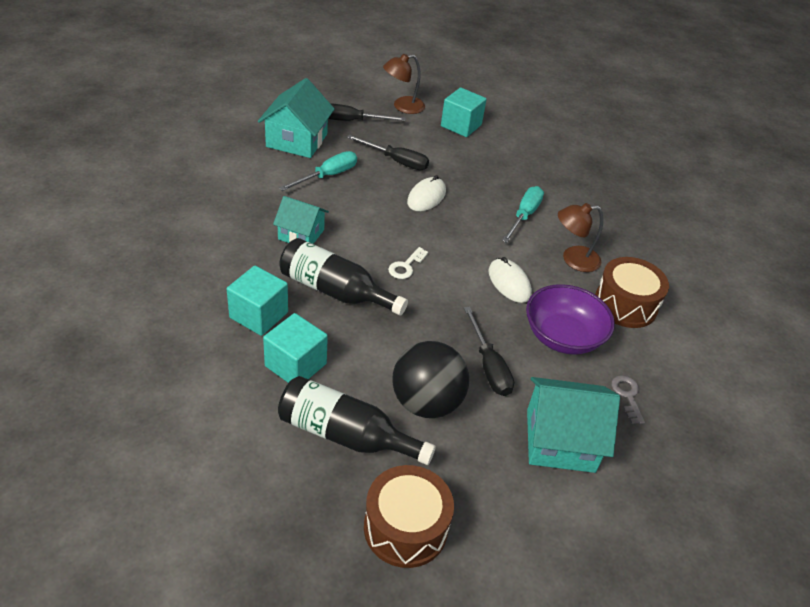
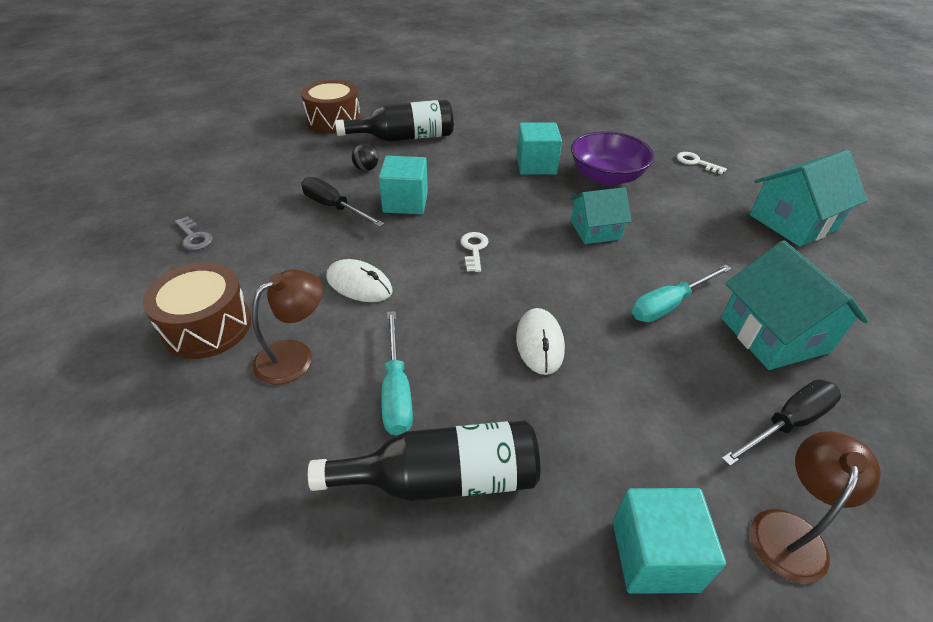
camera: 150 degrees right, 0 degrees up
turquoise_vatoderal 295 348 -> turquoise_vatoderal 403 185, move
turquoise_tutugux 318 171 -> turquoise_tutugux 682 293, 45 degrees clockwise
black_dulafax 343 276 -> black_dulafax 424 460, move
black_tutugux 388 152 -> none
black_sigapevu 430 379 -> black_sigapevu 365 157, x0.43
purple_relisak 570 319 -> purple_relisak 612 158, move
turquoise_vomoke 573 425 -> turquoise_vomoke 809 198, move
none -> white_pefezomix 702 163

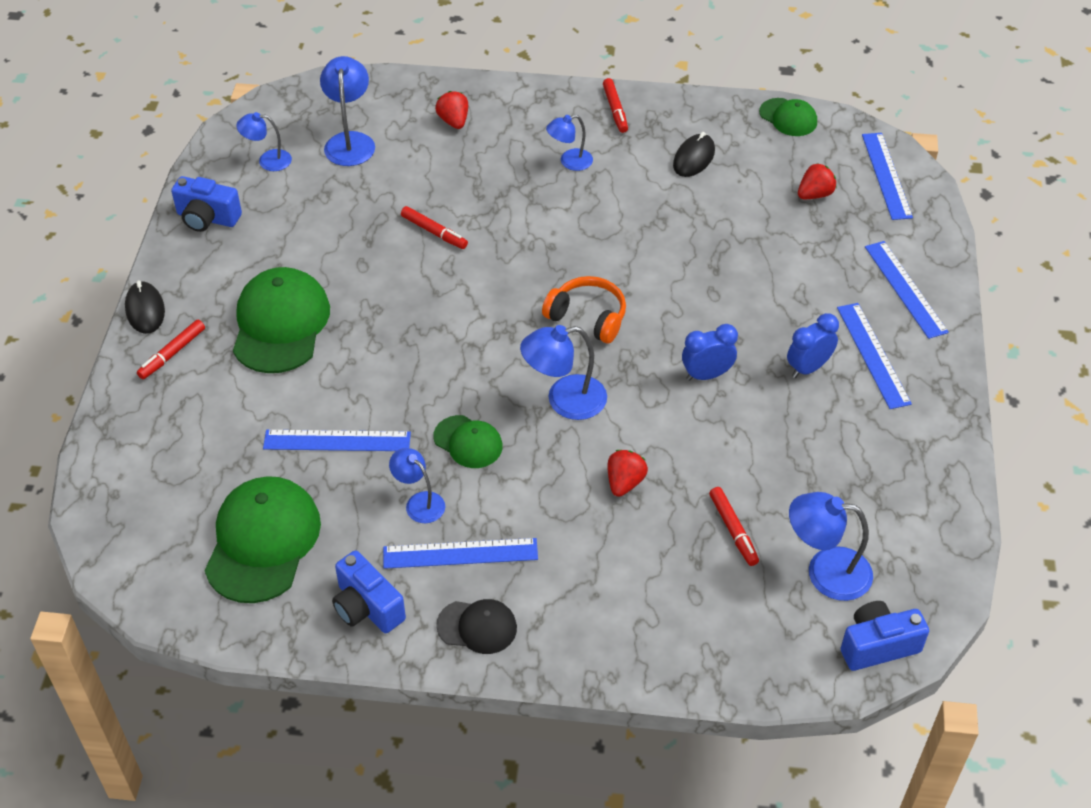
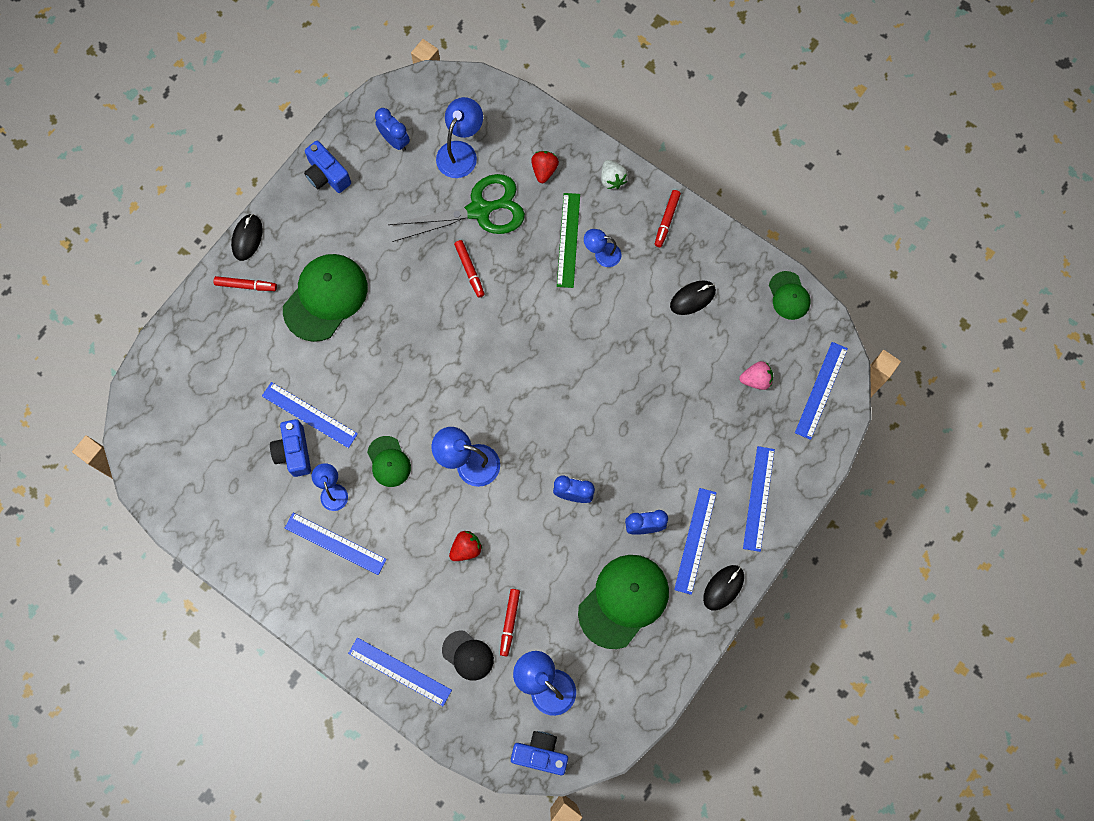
camera: 30 degrees right, 25 degrees up
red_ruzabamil 171 349 -> red_ruzabamil 245 283, 150 degrees counterclockwise
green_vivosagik 262 539 -> green_vivosagik 623 602, move
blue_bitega 264 141 -> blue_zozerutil 392 129
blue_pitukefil 369 591 -> blue_pitukefil 290 448, move
black_vivosagik 476 626 -> black_vivosagik 468 655, move
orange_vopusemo 584 309 -> none
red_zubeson 817 181 -> pink_zubeson 756 375
none -> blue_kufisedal 400 672
none -> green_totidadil 456 208
none -> green_kufisedal 568 240
none -> white_zubeson 614 174
none -> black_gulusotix 723 588

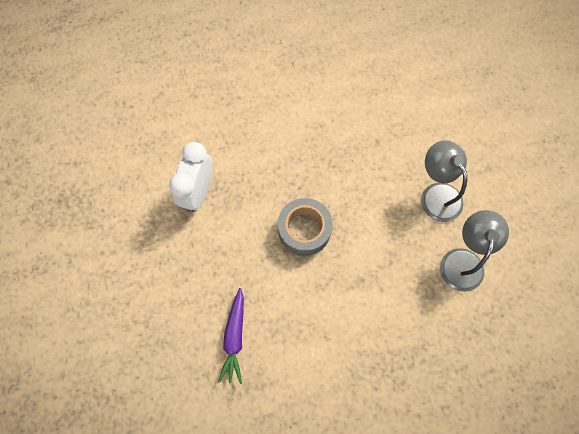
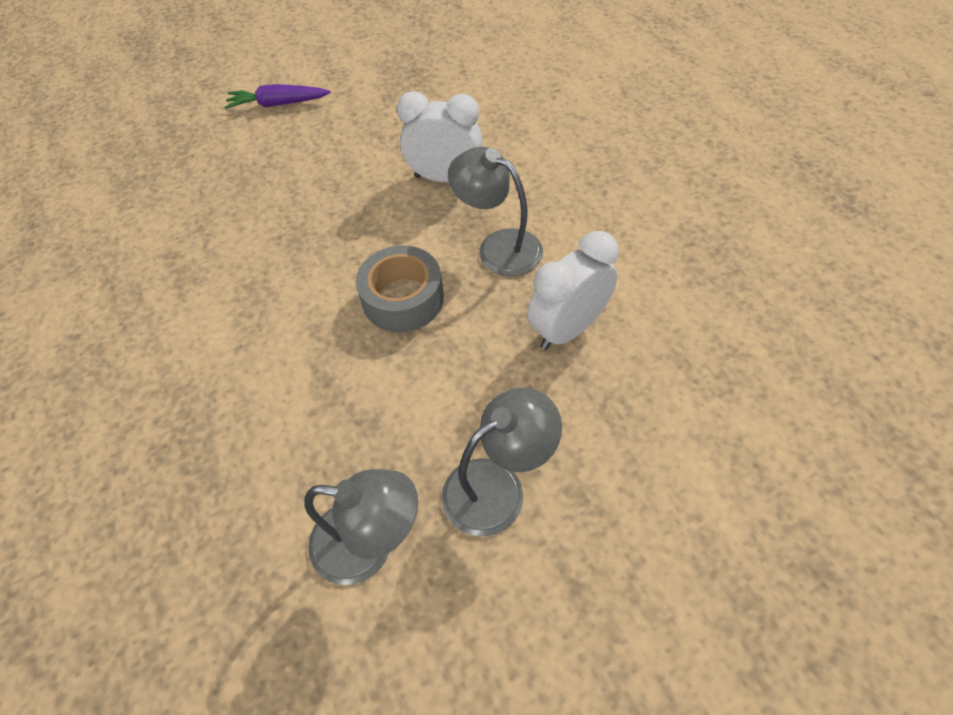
camera: 85 degrees right, 15 degrees down
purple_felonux 231 336 -> purple_felonux 278 96, move
none -> grey_bitega 495 211
none -> white_zozerutil 573 290

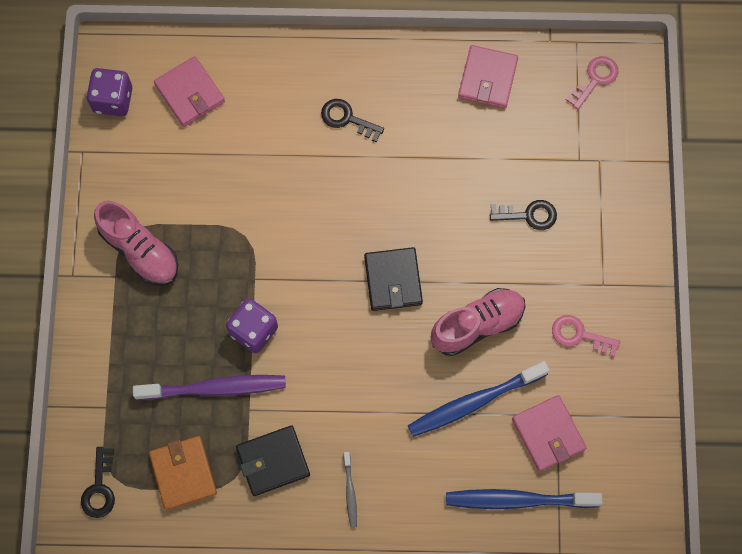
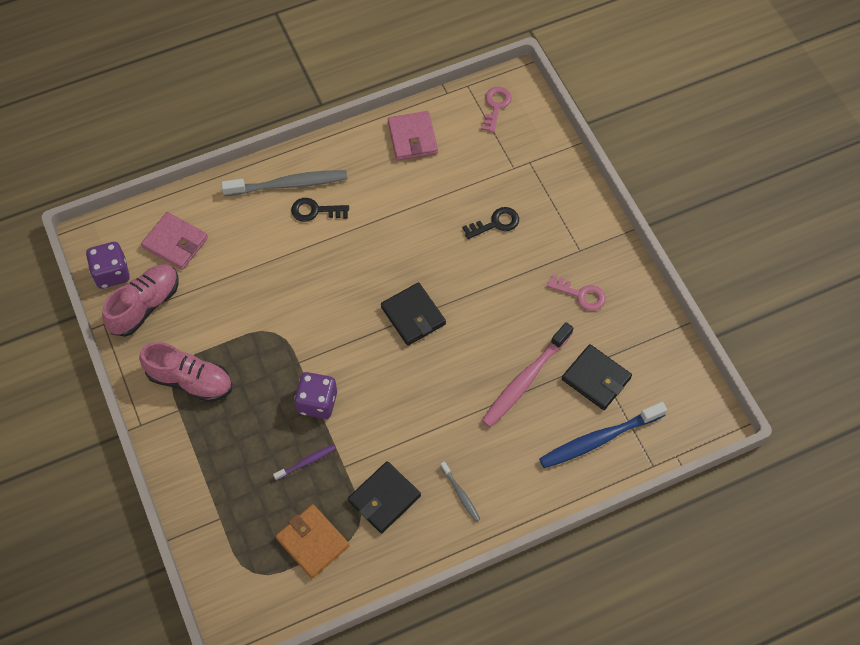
camera: 25 degrees left, 10 degrees down
black_pefezomix 98 482 -> none
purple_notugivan 209 387 -> purple_notugivan 304 462, x0.49
blue_notugivan 479 399 -> pink_notugivan 527 374
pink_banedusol 478 322 -> pink_banedusol 140 300, move
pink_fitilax 549 433 -> black_fitilax 597 377
pink_pefezomix 586 336 -> pink_pefezomix 576 292, 150 degrees counterclockwise
none -> grey_notugivan 284 183

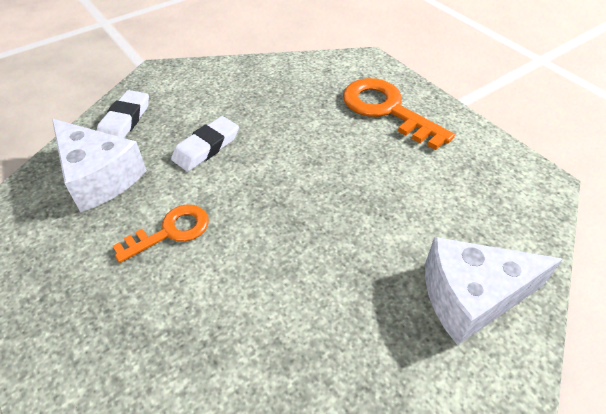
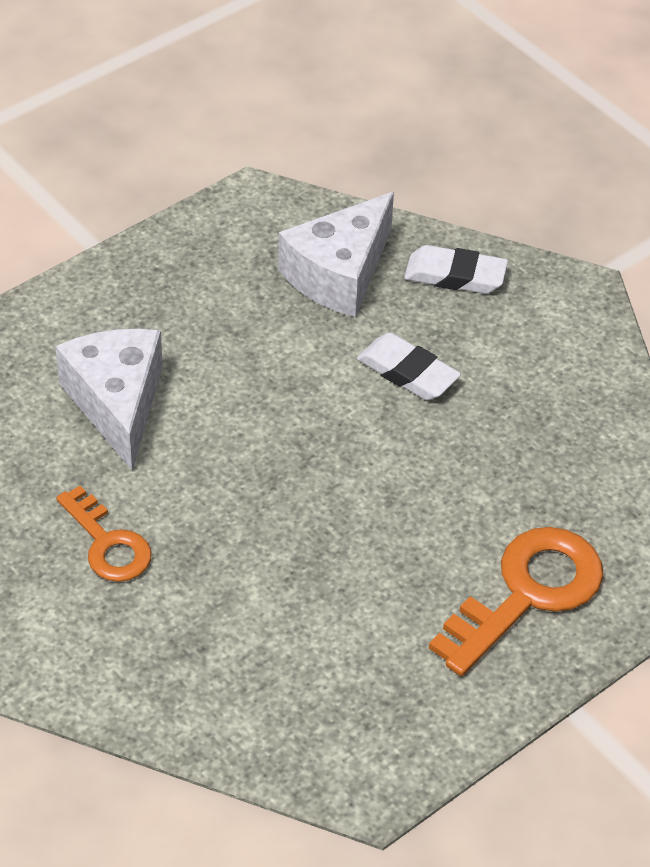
camera: 85 degrees right, 0 degrees up
orange_pefezomix 161 234 -> orange_pefezomix 104 534, move
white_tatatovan 494 291 -> white_tatatovan 109 400, move

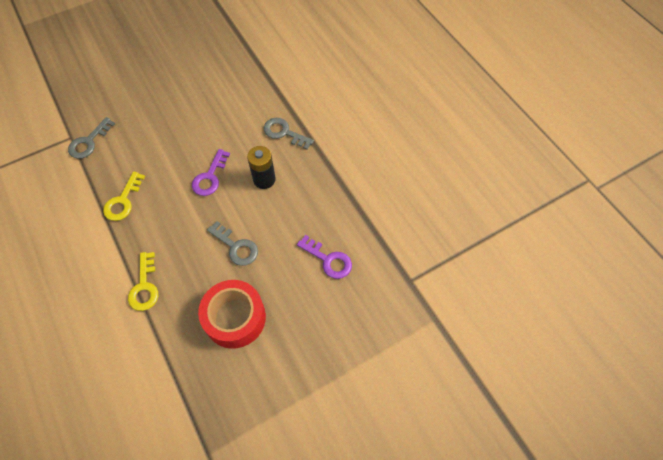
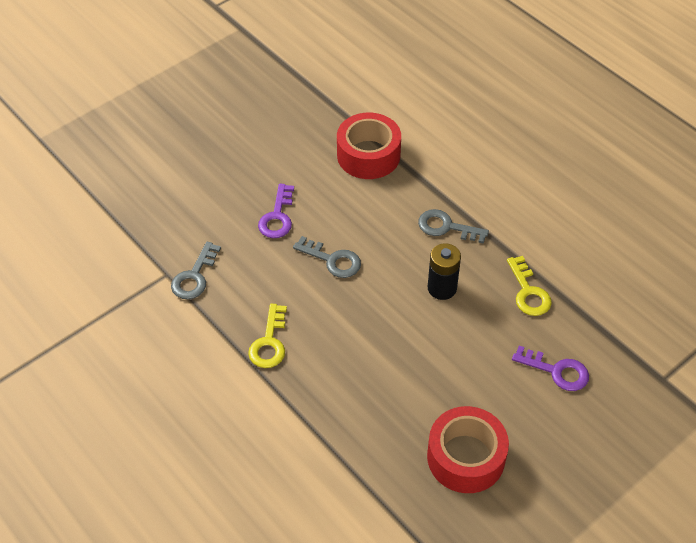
camera: 10 degrees left, 10 degrees down
yellow_pefezomix 143 281 -> yellow_pefezomix 529 286, move
purple_pefezomix 211 172 -> purple_pefezomix 276 211, move
grey_pefezomix 232 243 -> grey_pefezomix 327 257, move
none -> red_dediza 369 146

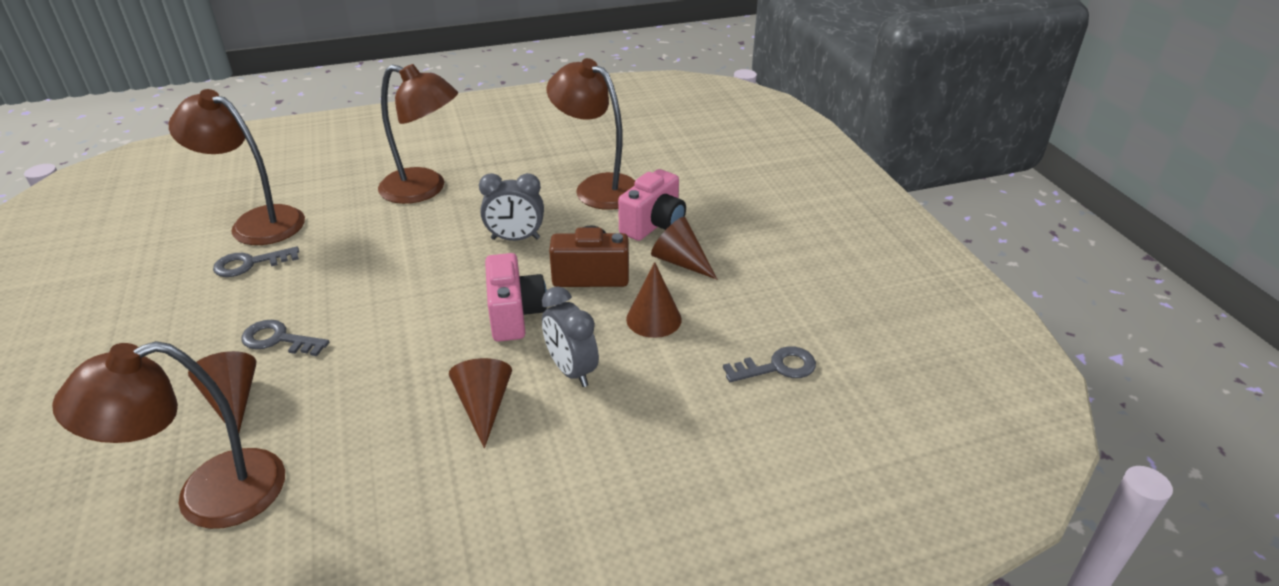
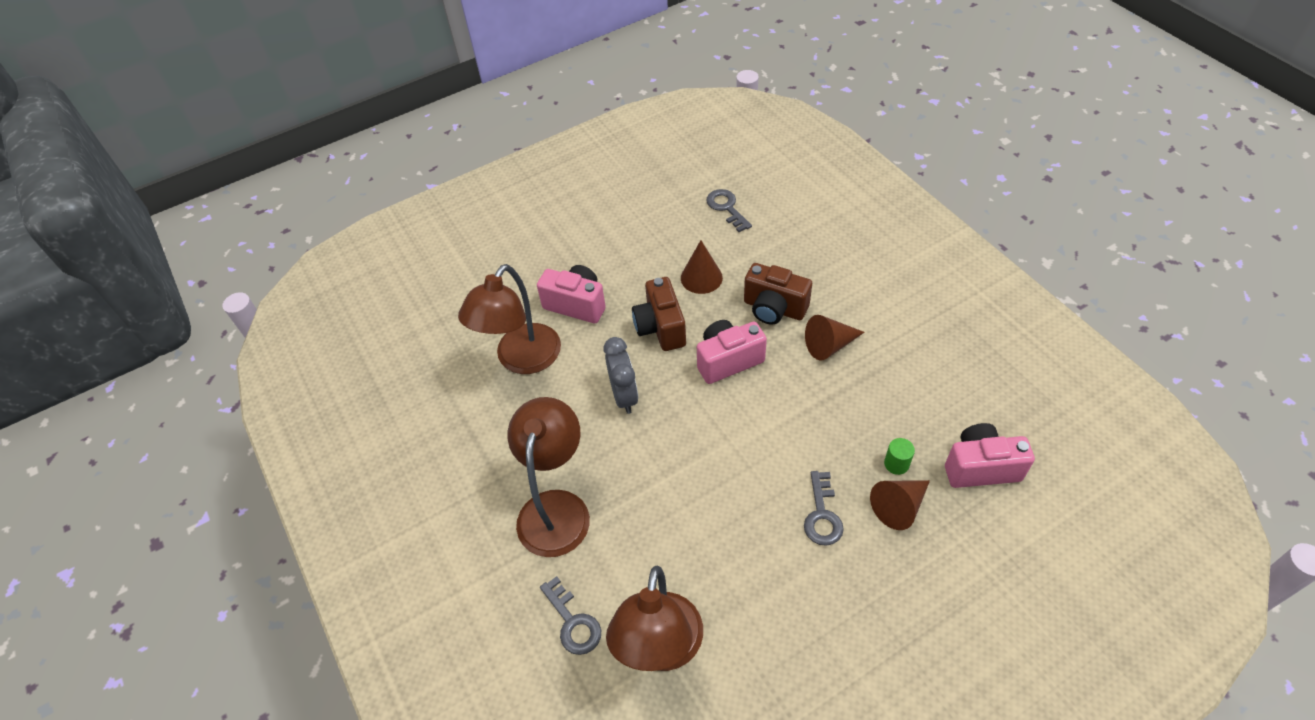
camera: 100 degrees left, 15 degrees up
brown_bitega 168 435 -> pink_pitukefil 990 455
grey_pefezomix 256 262 -> grey_pefezomix 570 615, move
grey_zozerutil 570 337 -> brown_pitukefil 778 294
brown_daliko 684 248 -> none
none -> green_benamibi 899 456

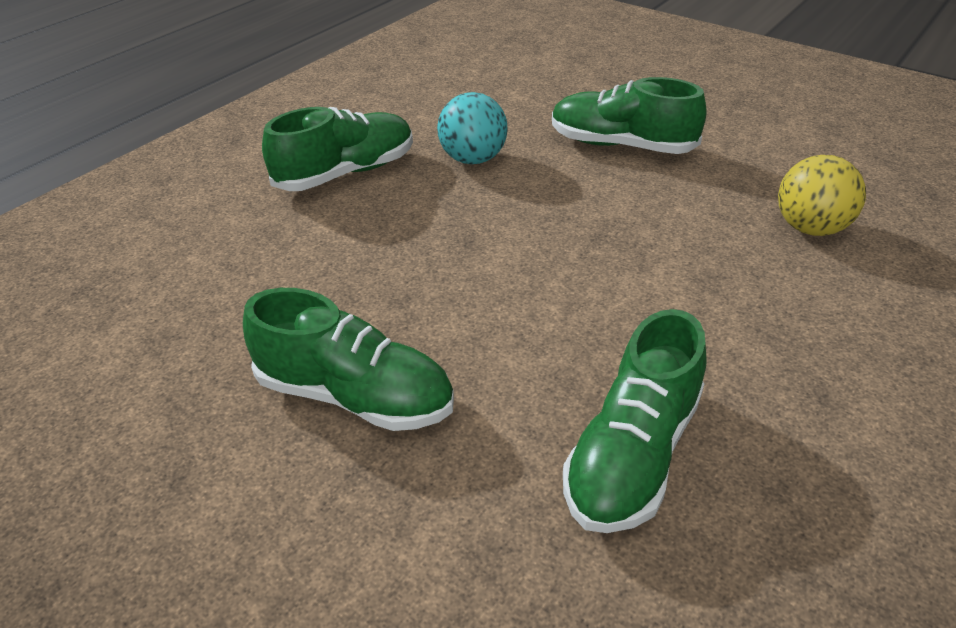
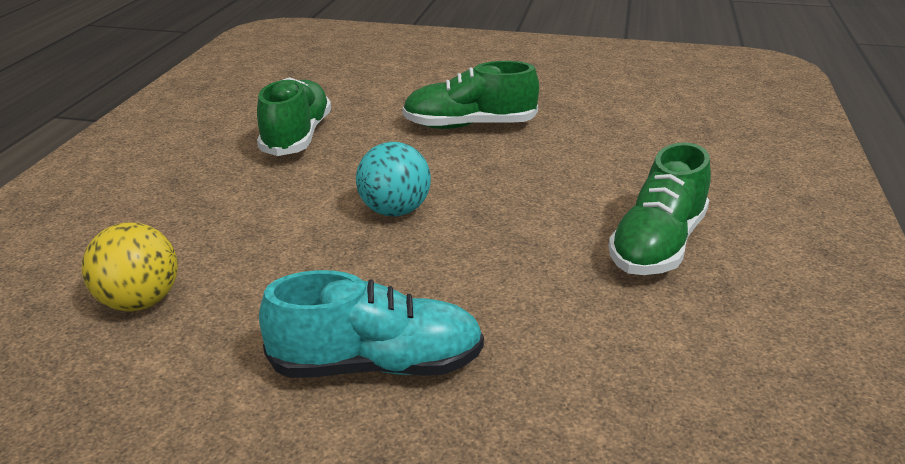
camera: 155 degrees right, 10 degrees down
turquoise_sigapevu 472 128 -> turquoise_sigapevu 393 179, move
green_banedusol 629 115 -> turquoise_banedusol 371 324

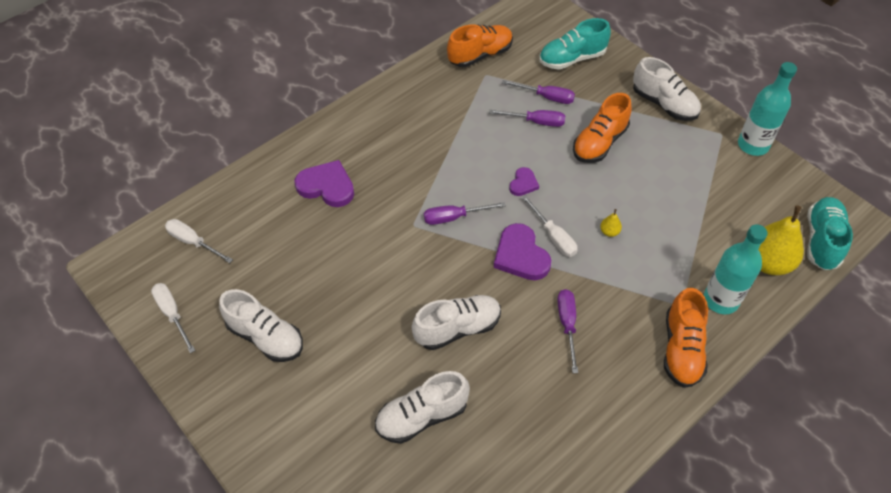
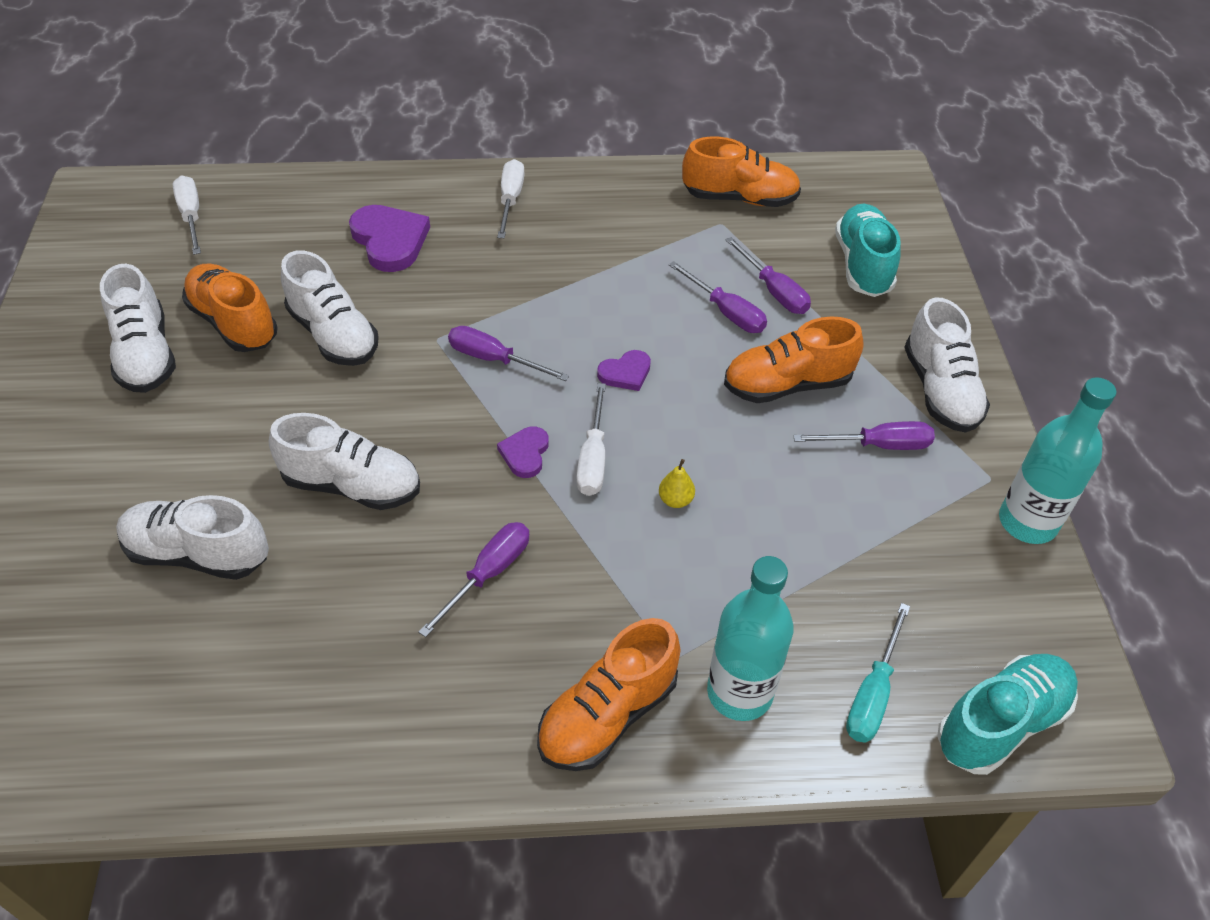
camera: 35 degrees right, 5 degrees down
white_tutugux 173 318 -> white_tutugux 511 198, move
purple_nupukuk 522 251 -> purple_nupukuk 523 452, x0.56
turquoise_banedusol 575 44 -> turquoise_banedusol 868 250, 75 degrees clockwise
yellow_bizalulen 781 240 -> turquoise_tutugux 878 673
none -> orange_banedusol 230 308
none -> white_banedusol 330 308
none -> purple_tutugux 864 435

